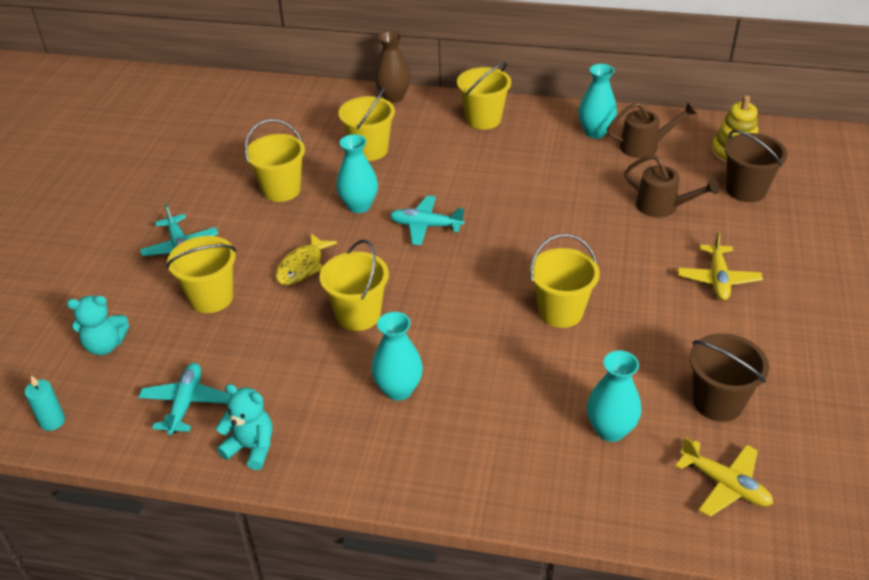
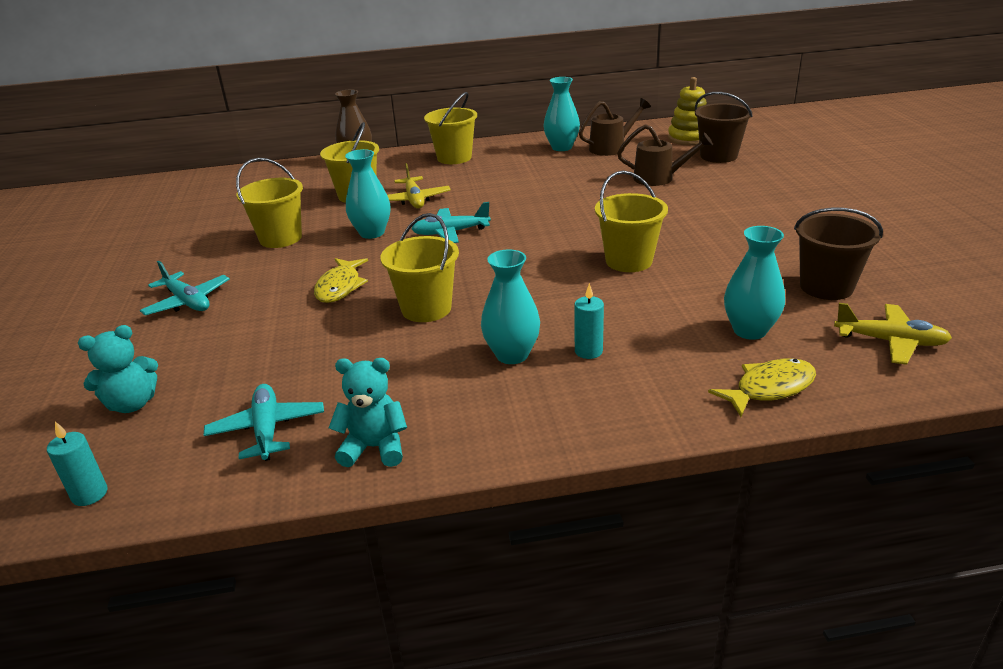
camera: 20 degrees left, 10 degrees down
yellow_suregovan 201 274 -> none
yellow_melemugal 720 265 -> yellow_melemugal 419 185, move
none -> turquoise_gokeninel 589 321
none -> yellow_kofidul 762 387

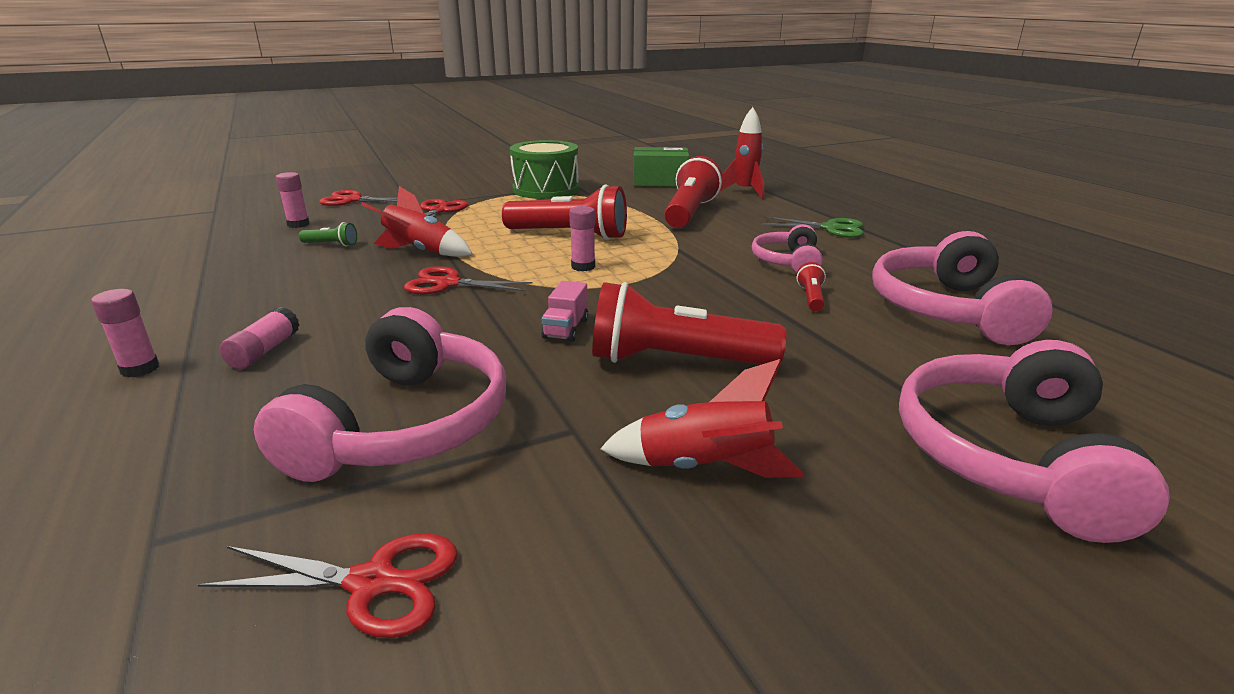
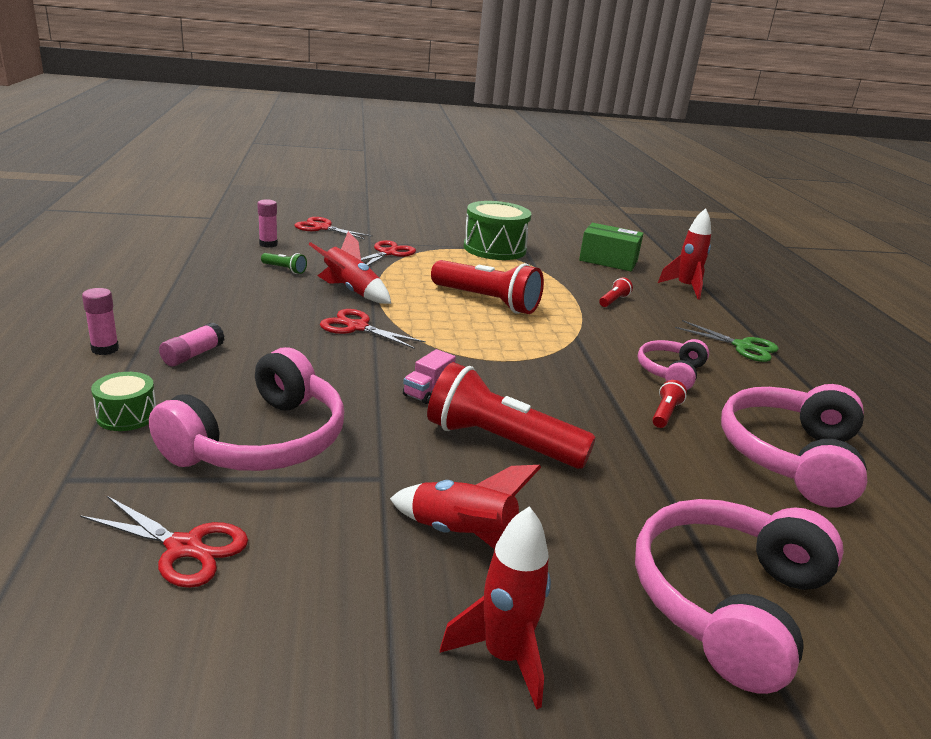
camera: 15 degrees right, 0 degrees up
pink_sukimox 582 238 -> none
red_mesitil 693 192 -> red_mesitil 616 292, x0.43
none -> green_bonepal 123 401
none -> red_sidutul 495 608

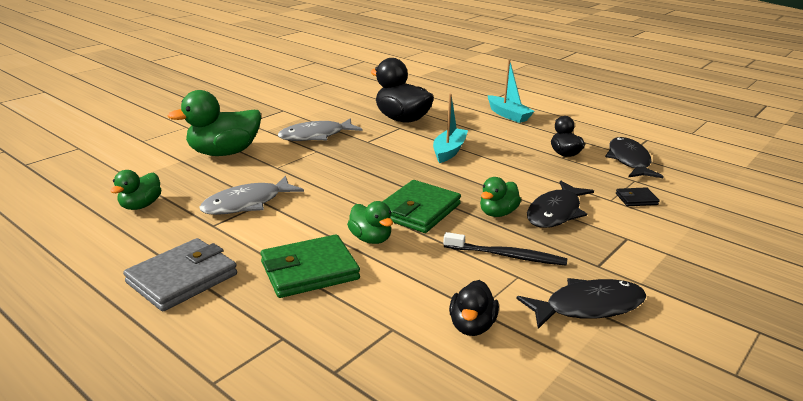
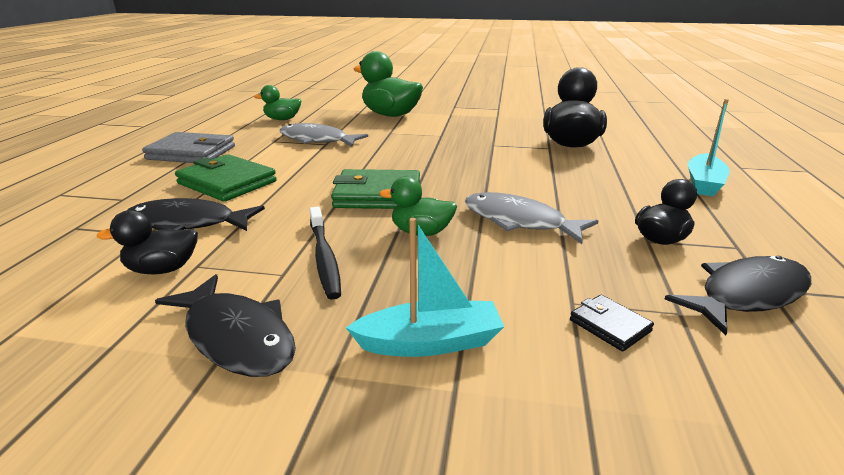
camera: 60 degrees right, 0 degrees up
grey_kofidul 320 129 -> grey_kofidul 531 218, move
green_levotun 370 222 -> none
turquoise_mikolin 450 128 -> turquoise_mikolin 425 287, move
black_kofidul 560 204 -> black_kofidul 196 214, move

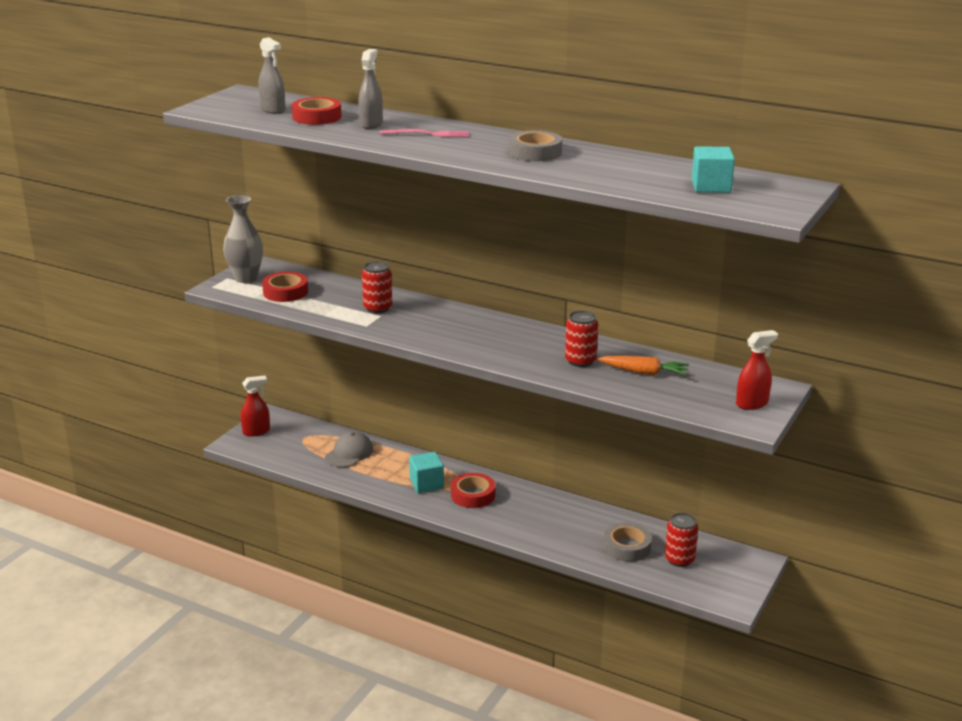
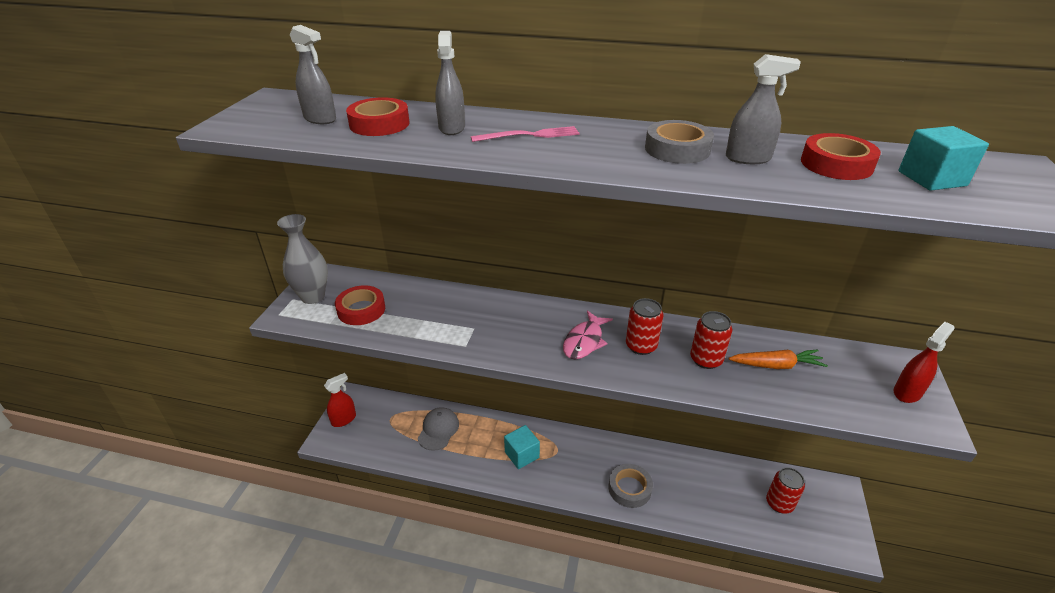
camera: 15 degrees left, 10 degrees up
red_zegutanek 377 287 -> red_zegutanek 644 326, move
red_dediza 473 490 -> red_dediza 841 156, move
grey_dediza 627 542 -> grey_dediza 630 486, move
none -> pink_kofidul 588 335
none -> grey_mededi 763 109

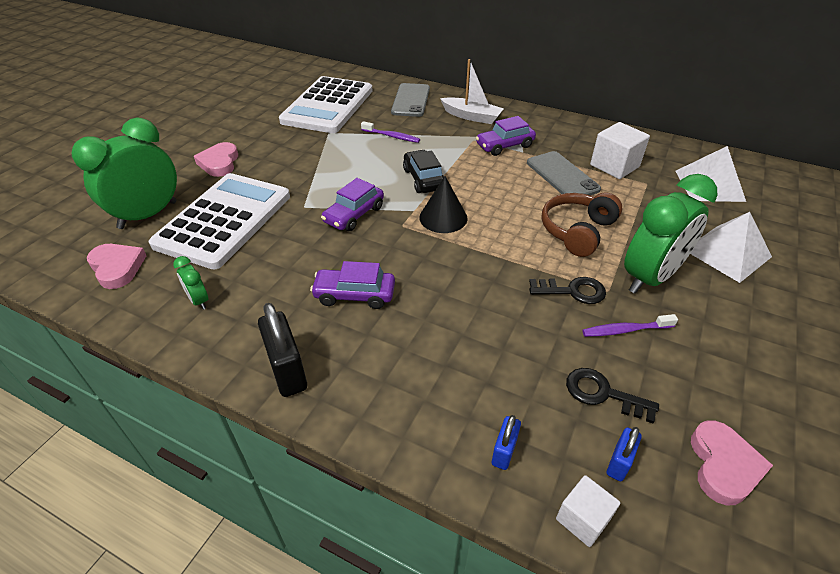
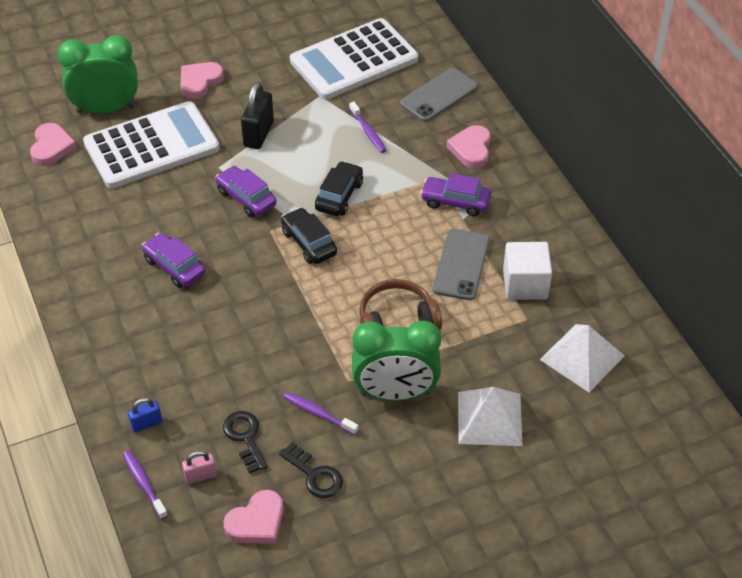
camera: 40 degrees right, 5 degrees up
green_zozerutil 190 283 -> none
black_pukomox 282 350 -> black_pukomox 257 115, move
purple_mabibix 352 204 -> purple_mabibix 246 191, 60 degrees clockwise
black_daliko 443 204 -> black_mabibix 309 235
white_mikolin 472 91 -> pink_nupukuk 468 146
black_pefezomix 567 290 -> black_pefezomix 311 470, move
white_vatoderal 588 511 -> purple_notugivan 145 485
blue_pukomox 624 454 -> pink_pukomox 199 467

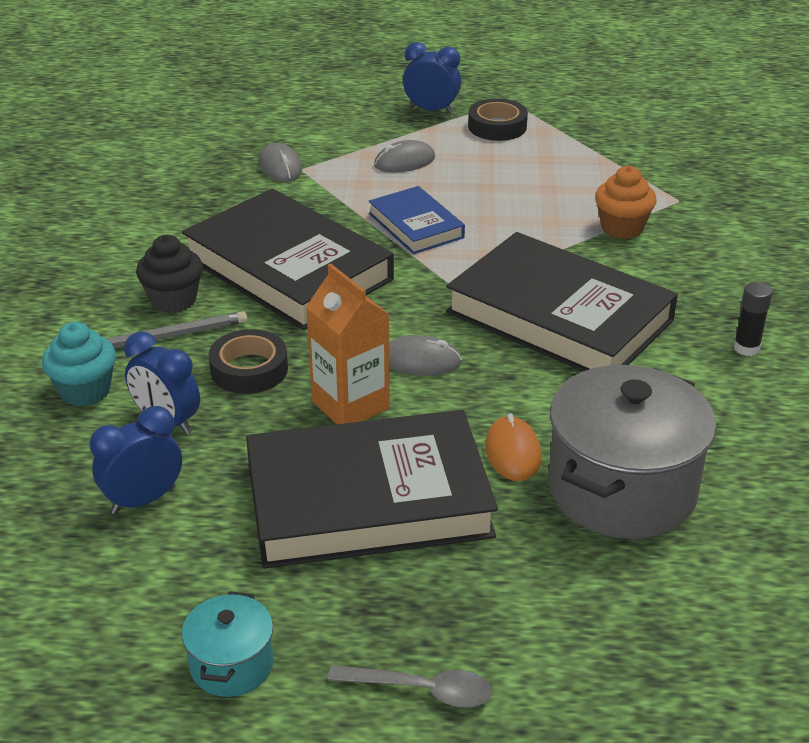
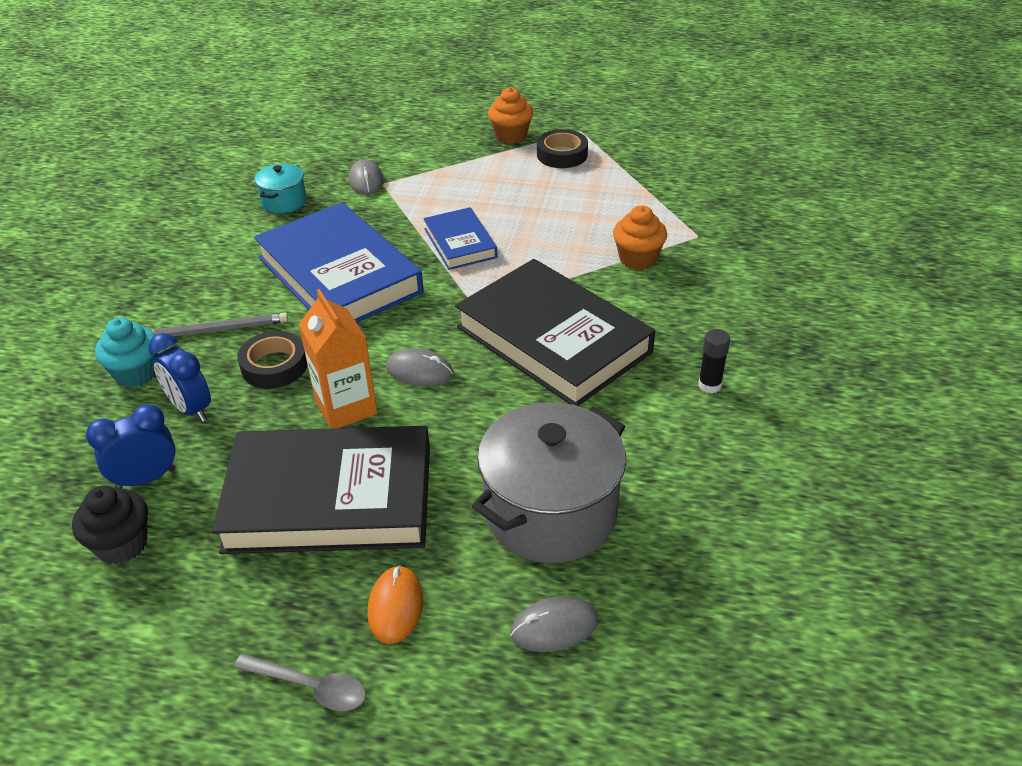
camera: 10 degrees right, 5 degrees up
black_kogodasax 169 274 -> black_kogodasax 110 525, move
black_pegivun 288 259 -> blue_pegivun 339 262
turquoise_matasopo 228 644 -> turquoise_matasopo 281 188, move
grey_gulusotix 404 156 -> grey_gulusotix 554 624, move
blue_zozerutil 432 78 -> orange_kogodasax 510 115
orange_gulusotix 513 447 -> orange_gulusotix 395 604, move

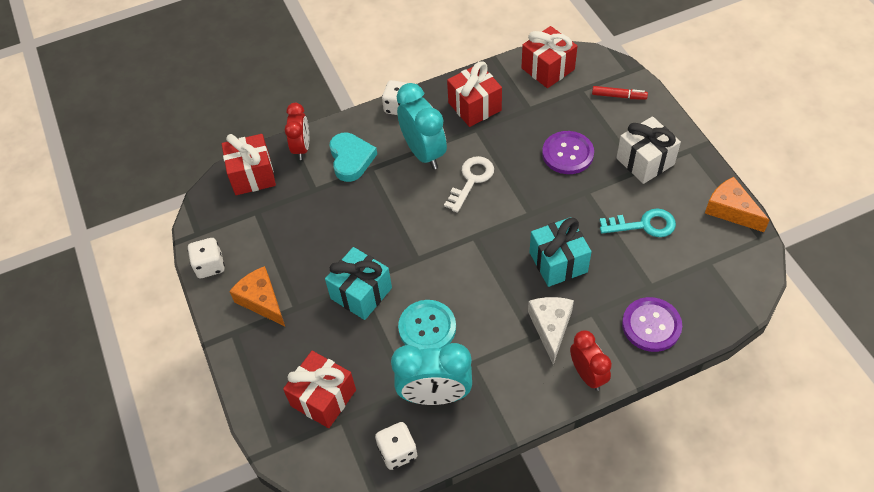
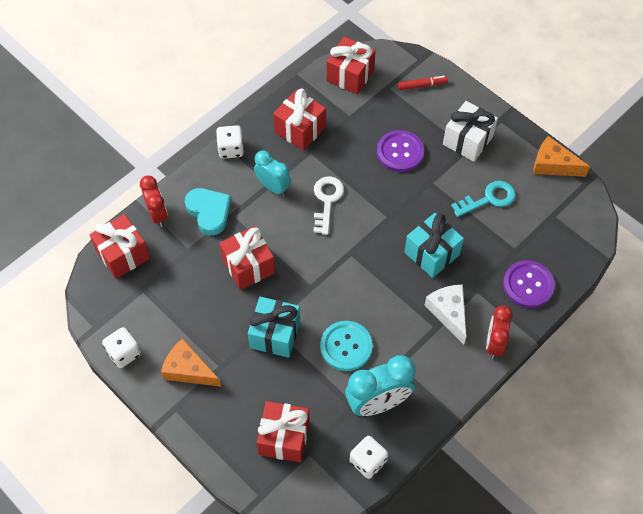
camera: 25 degrees left, 5 degrees up
turquoise_zozerutil 422 126 -> turquoise_zozerutil 272 173, x0.65
red_zozerutil 591 360 -> red_zozerutil 499 332, 120 degrees counterclockwise
none -> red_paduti 247 258

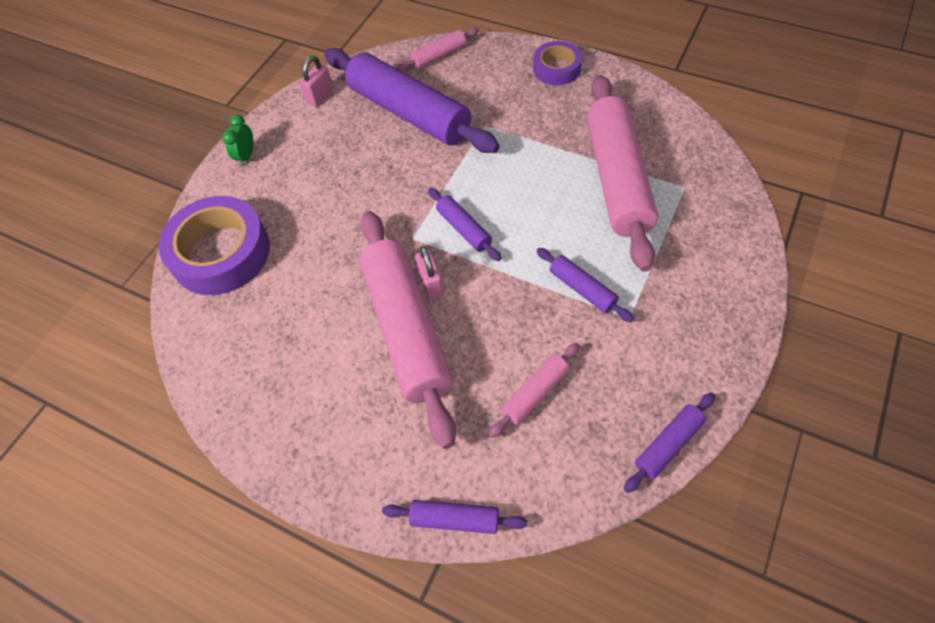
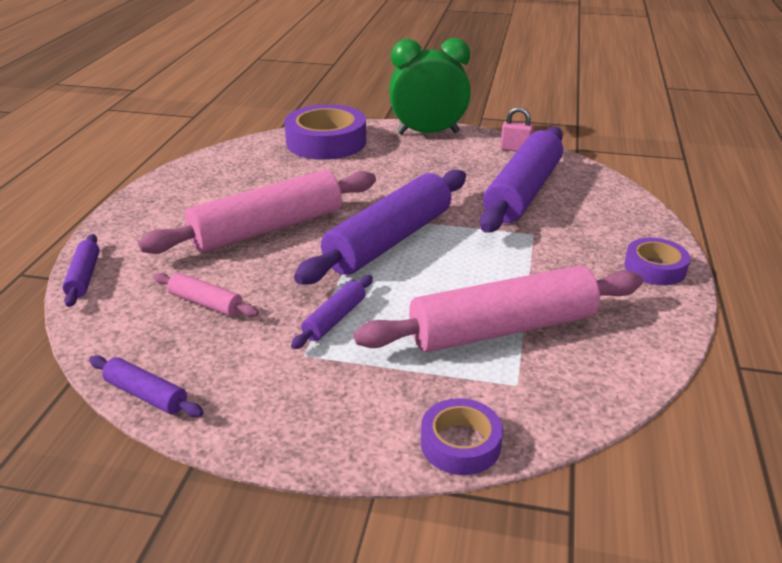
camera: 70 degrees right, 25 degrees down
green_zozerutil 238 140 -> green_zozerutil 430 86, x2.50
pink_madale 438 50 -> none
pink_pukomox 429 273 -> none
purple_madale 464 224 -> purple_madale 380 227, x2.23
none -> purple_dediza 462 436

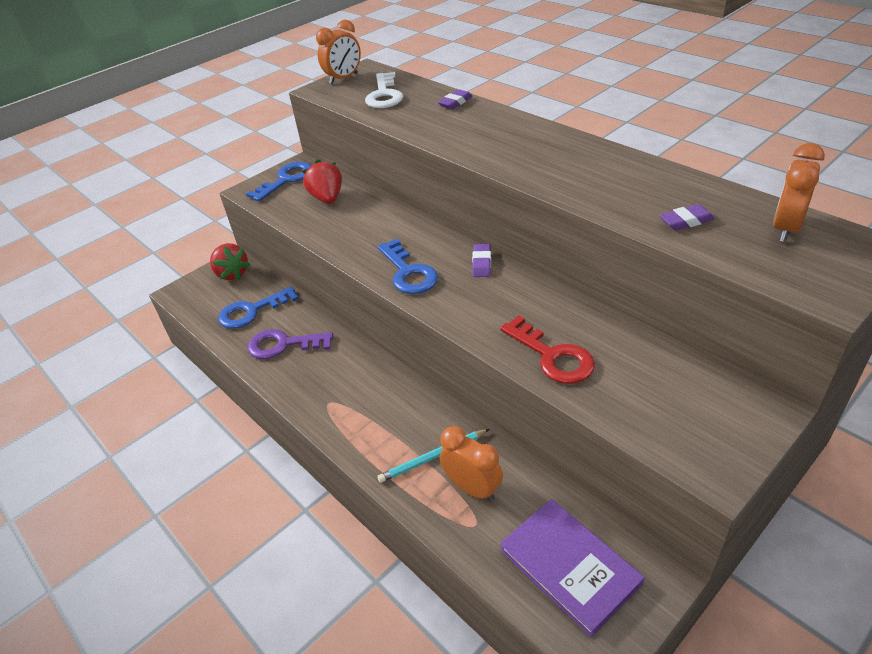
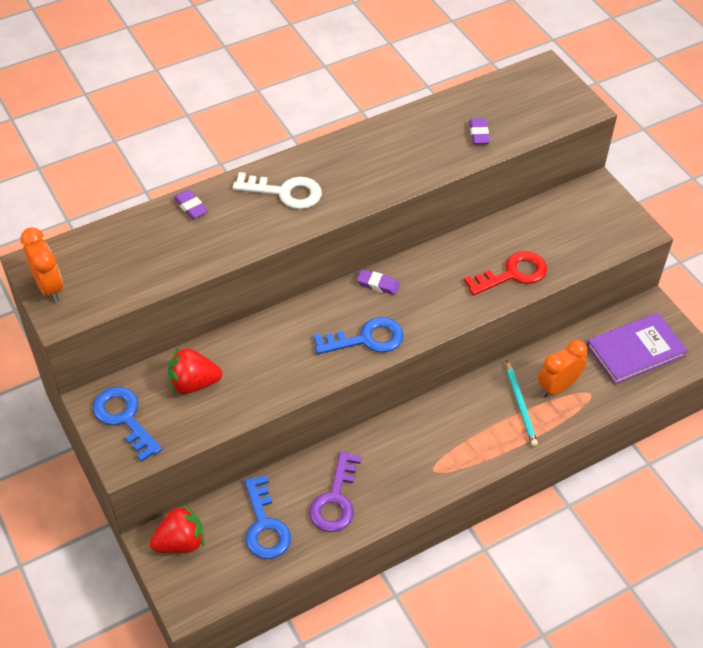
camera: 80 degrees left, 10 degrees up
white_pefezomix 384 90 -> white_pefezomix 277 190, move
orange_zozerutil 799 192 -> none

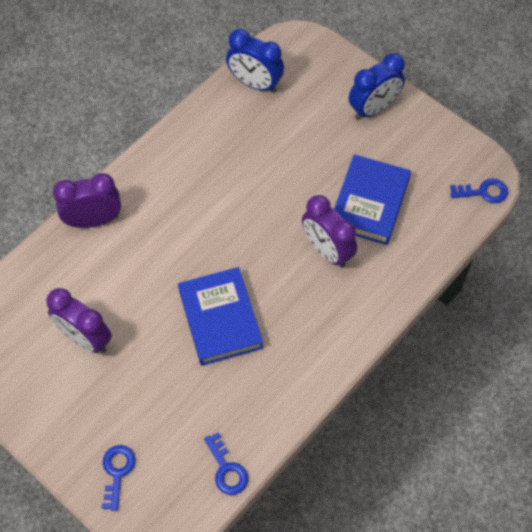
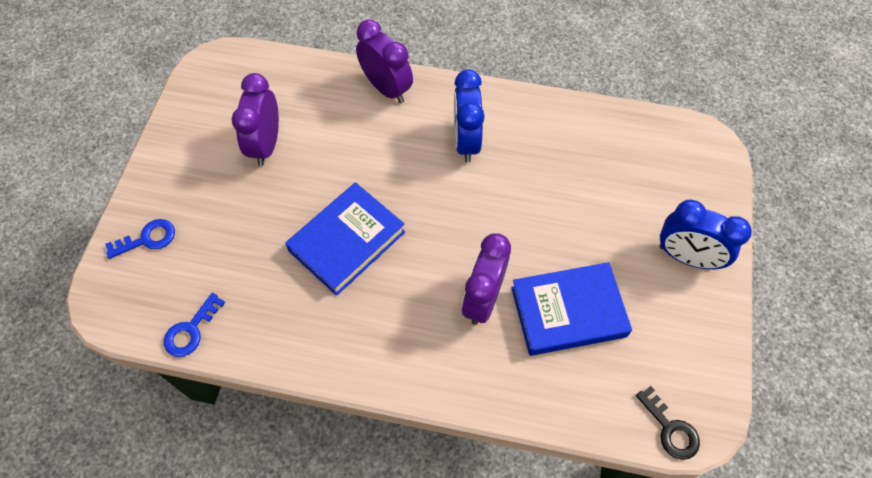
camera: 60 degrees right, 0 degrees up
blue_zozerutil 255 61 -> blue_zozerutil 469 115, move
blue_pefezomix 479 190 -> black_pefezomix 668 423

